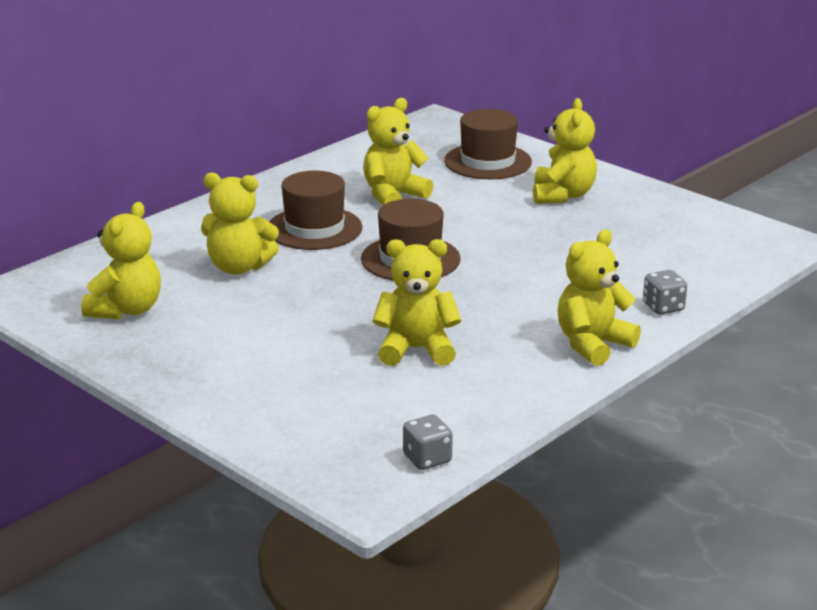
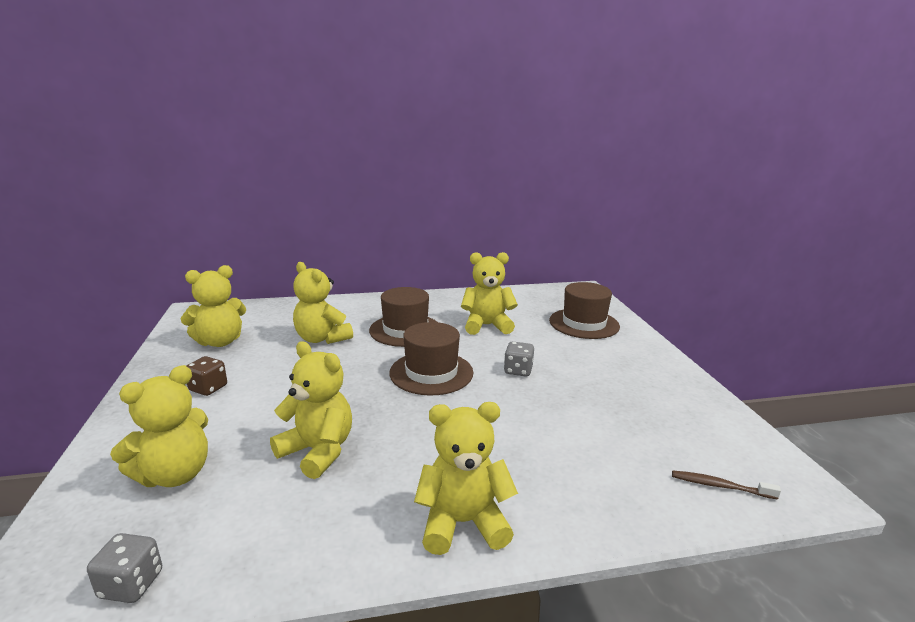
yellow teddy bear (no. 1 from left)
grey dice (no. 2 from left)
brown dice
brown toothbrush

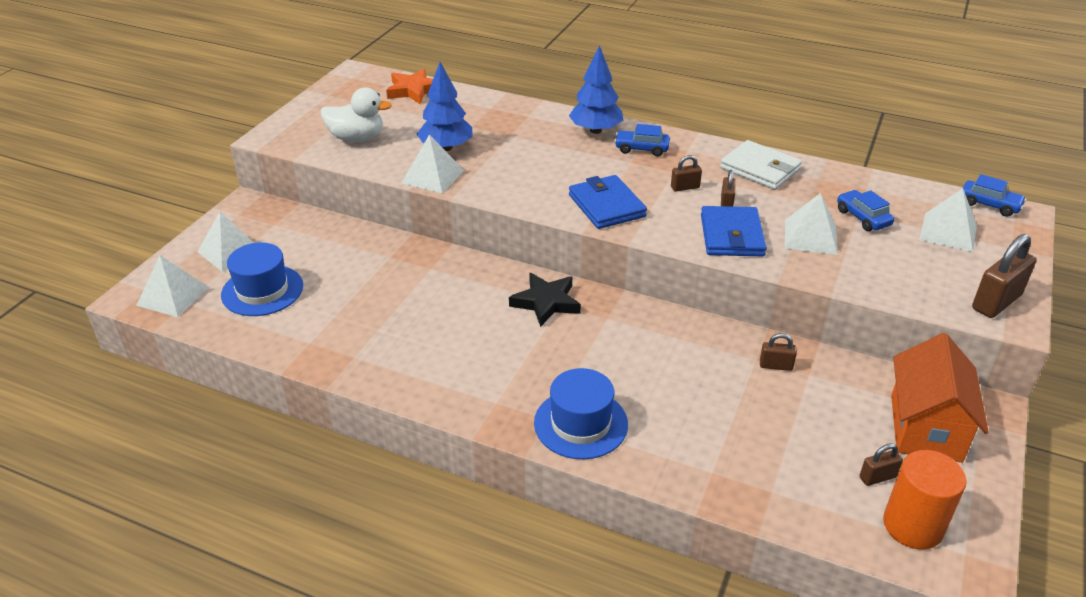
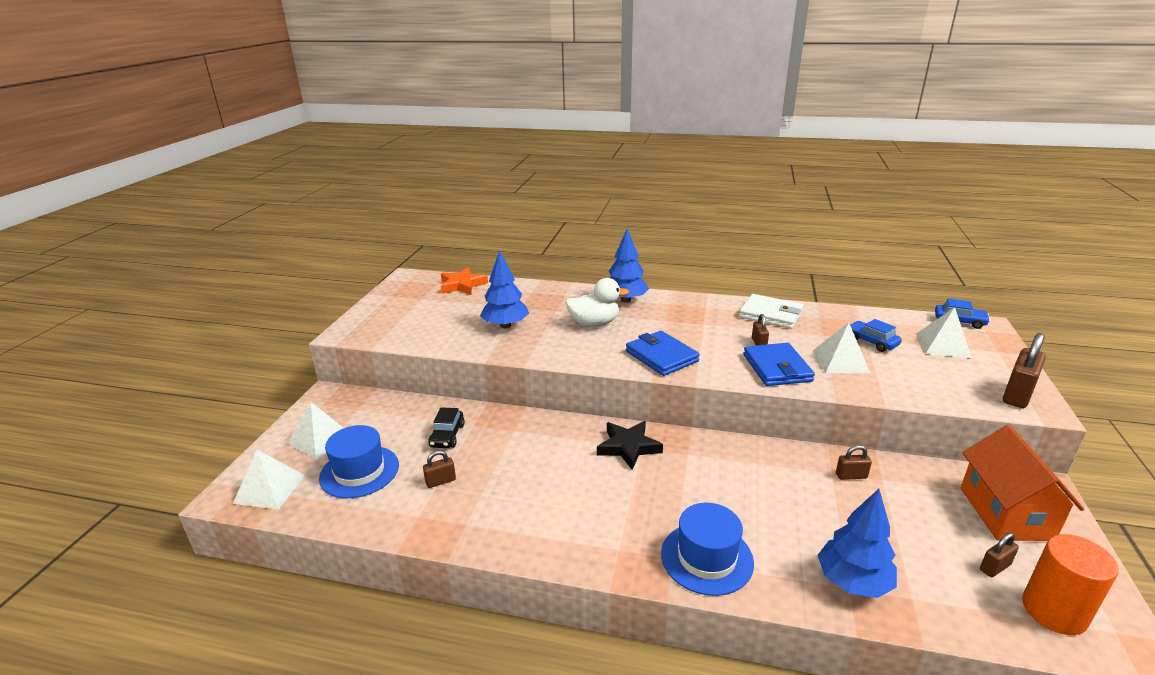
white duck
blue car (no. 1 from left in the first image)
white pyramid (no. 3 from left in the first image)
brown padlock (no. 1 from left)
black car
blue tree (no. 3 from left)

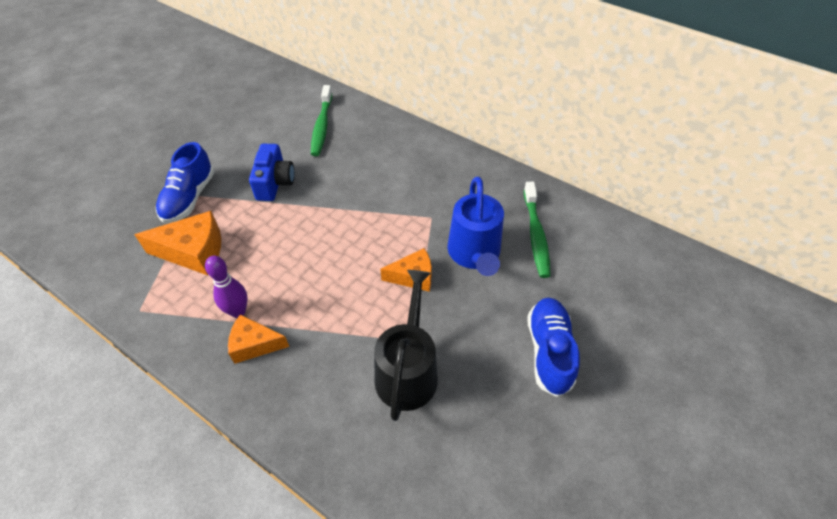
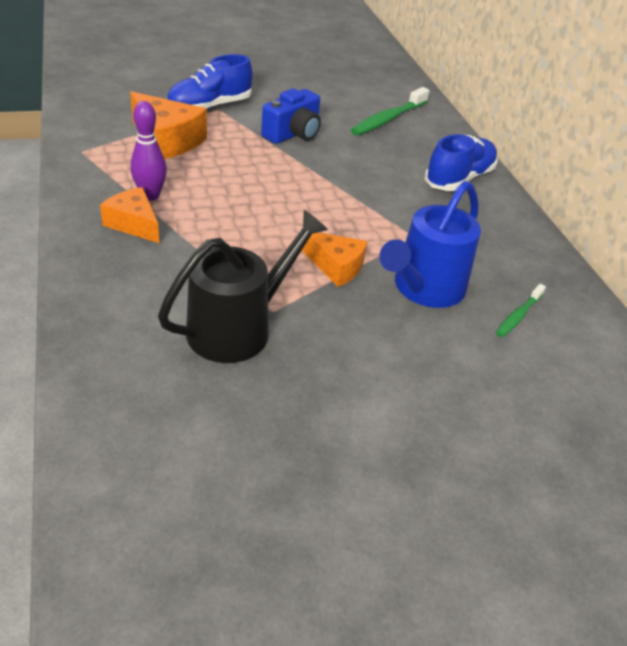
green toothbrush (no. 2 from left)
blue shoe (no. 2 from left)

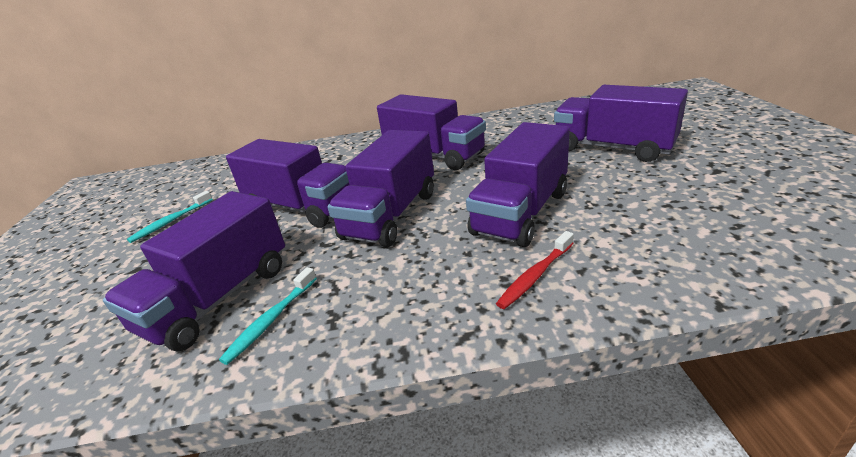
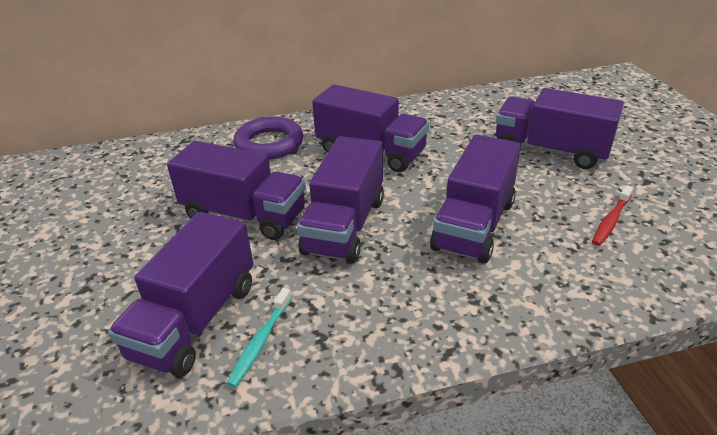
turquoise toothbrush (no. 1 from left in the first image)
red toothbrush
purple ring

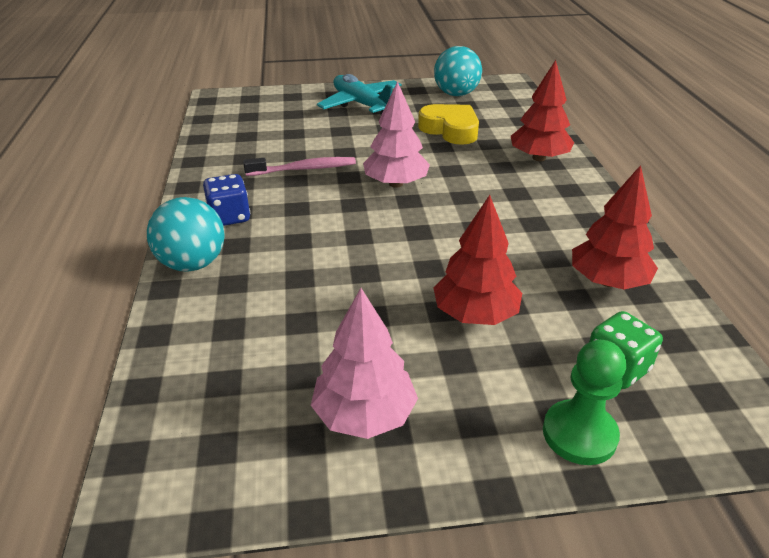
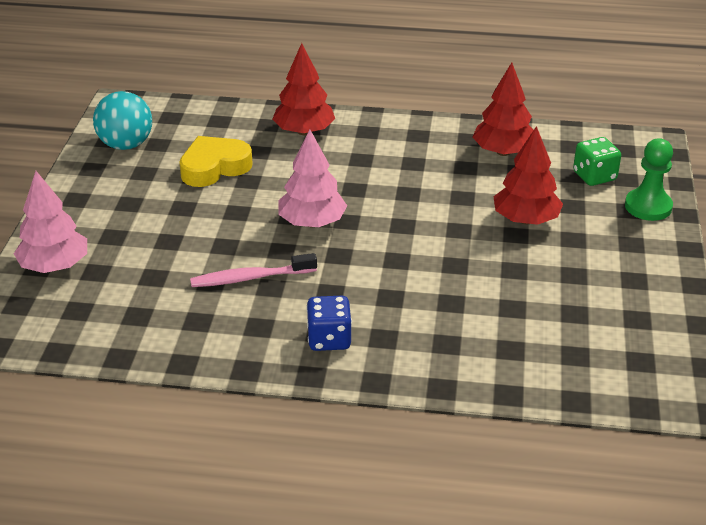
turquoise plane
pink toothbrush
turquoise ball (no. 1 from left in the first image)
pink tree (no. 1 from left)

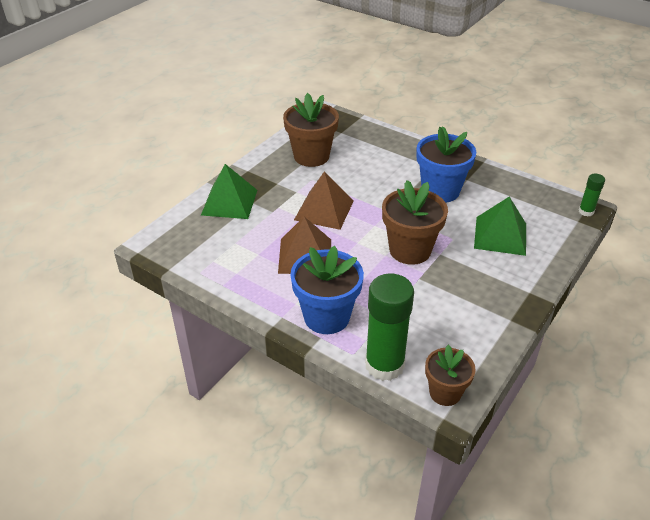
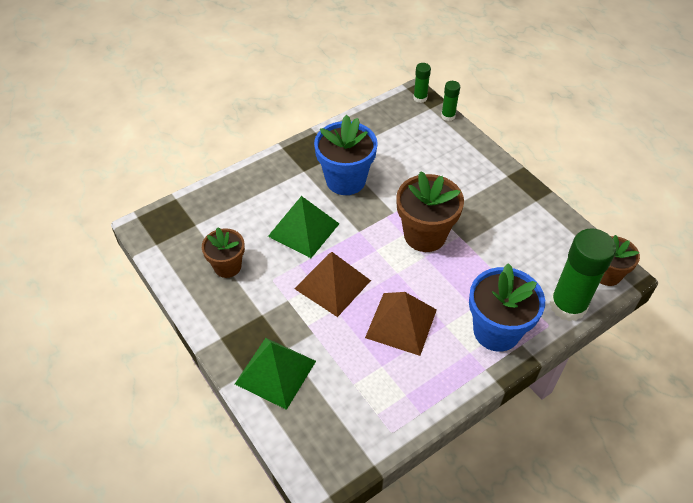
brown flower pot (no. 1 from left)
green pyramid (no. 2 from left)
green glue stick (no. 2 from left)

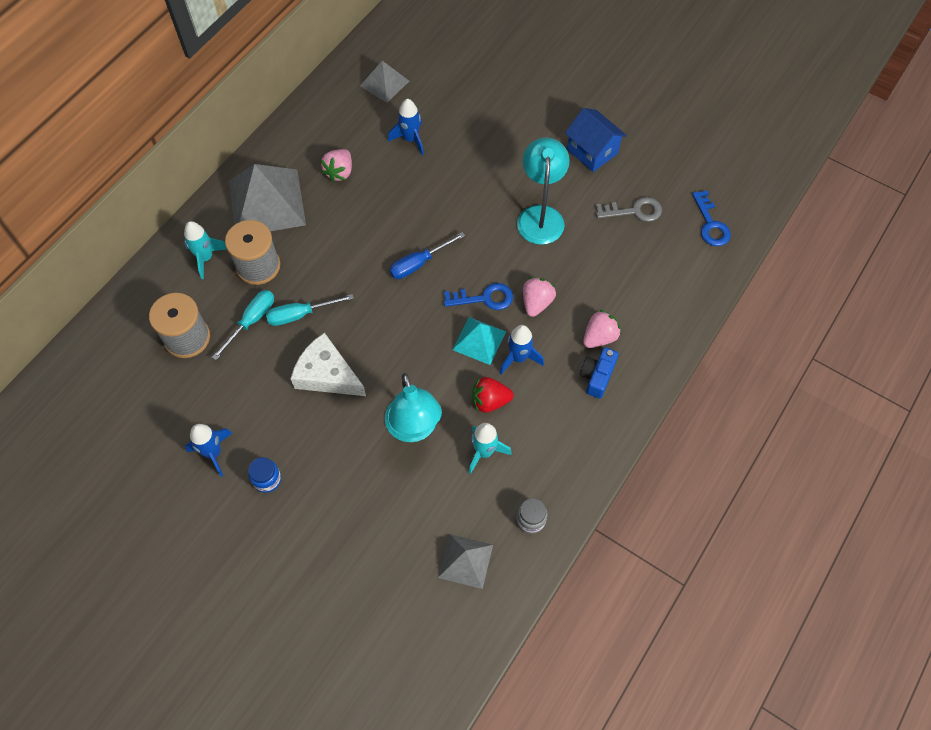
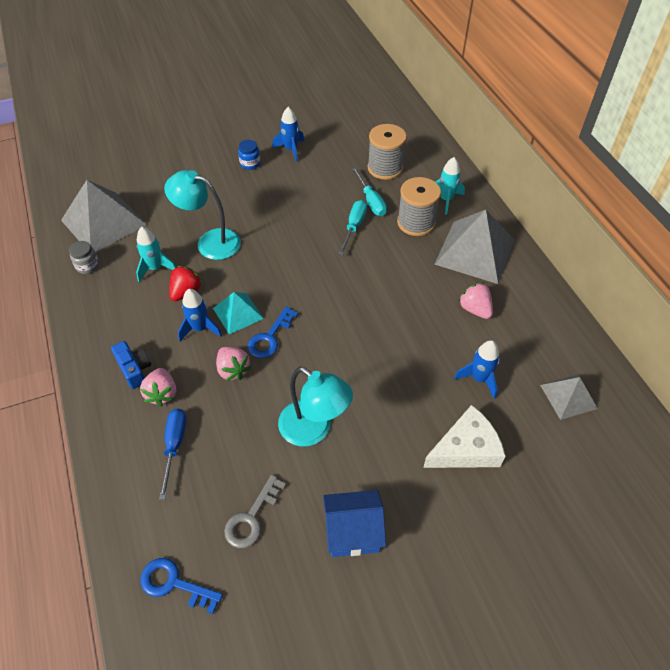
blue screwdriver
white cheese
grey pyramid (no. 1 from left)

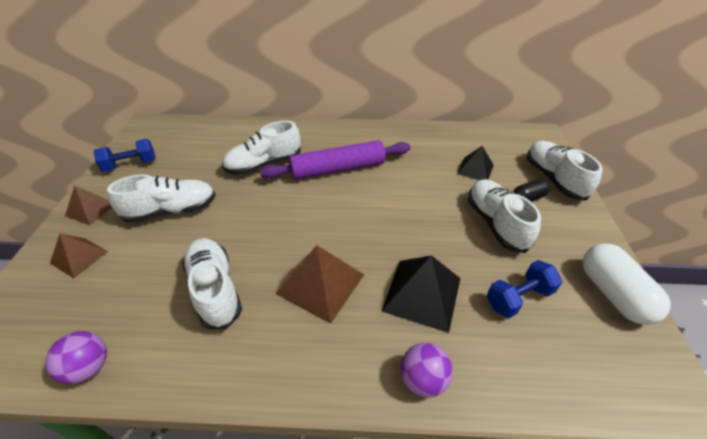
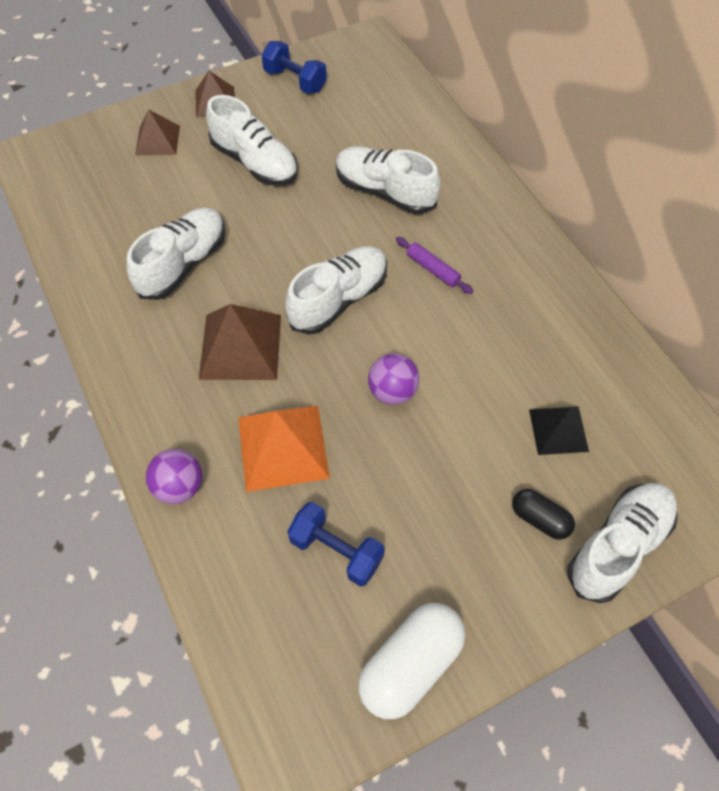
purple rolling pin
white shoe (no. 3 from left)
orange pyramid
purple ball (no. 2 from left)

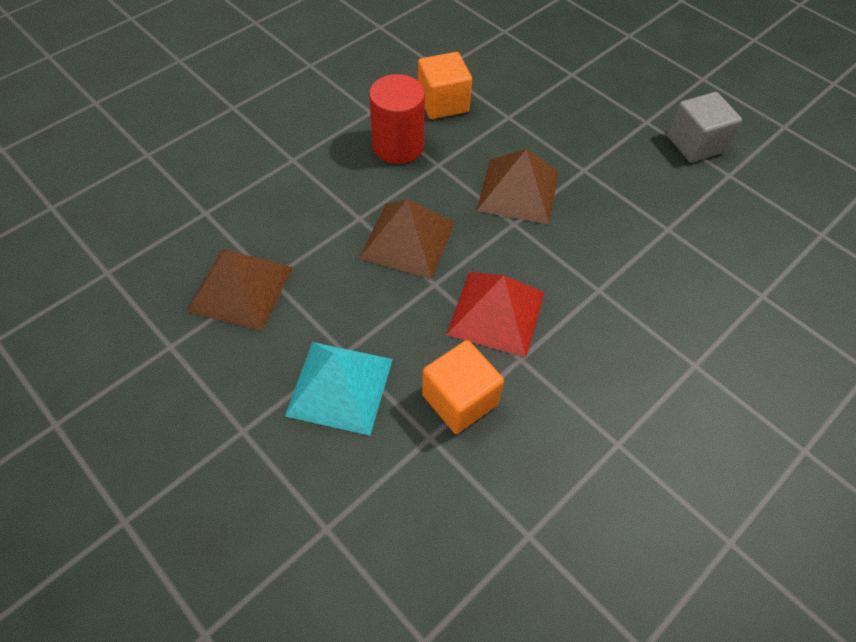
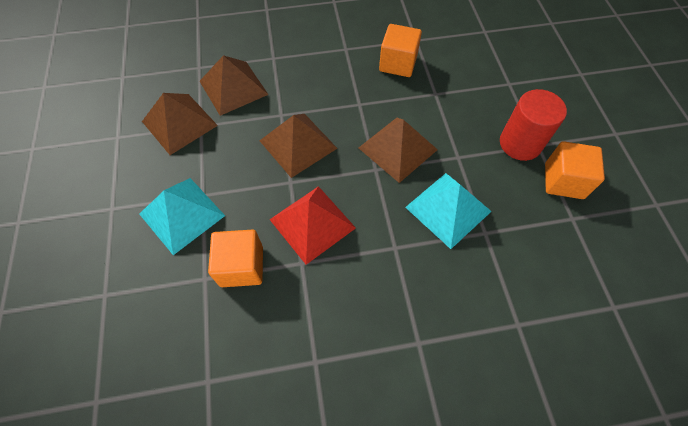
red cylinder
orange cube (no. 3 from left)
brown pyramid (no. 2 from left)
turquoise pyramid (no. 2 from left)

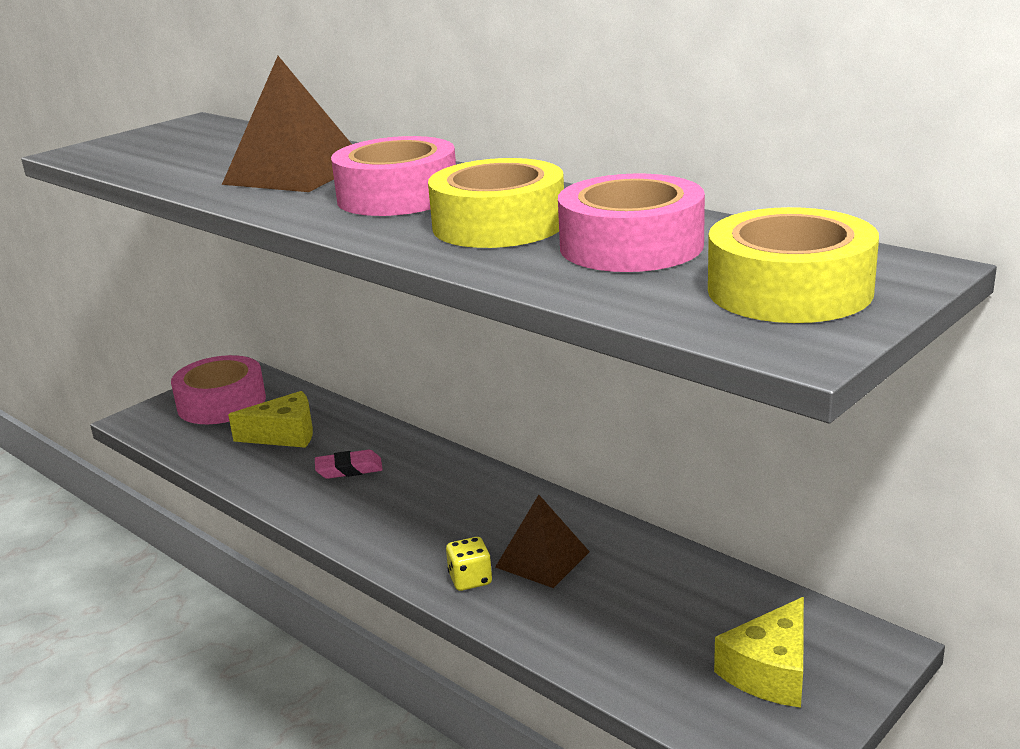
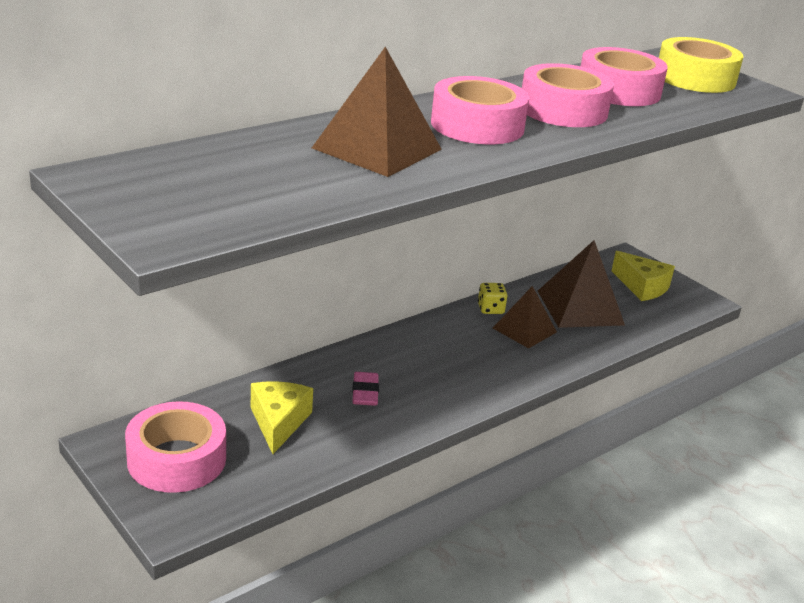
pink tape (no. 3 from left)
yellow dice
brown pyramid (no. 3 from left)

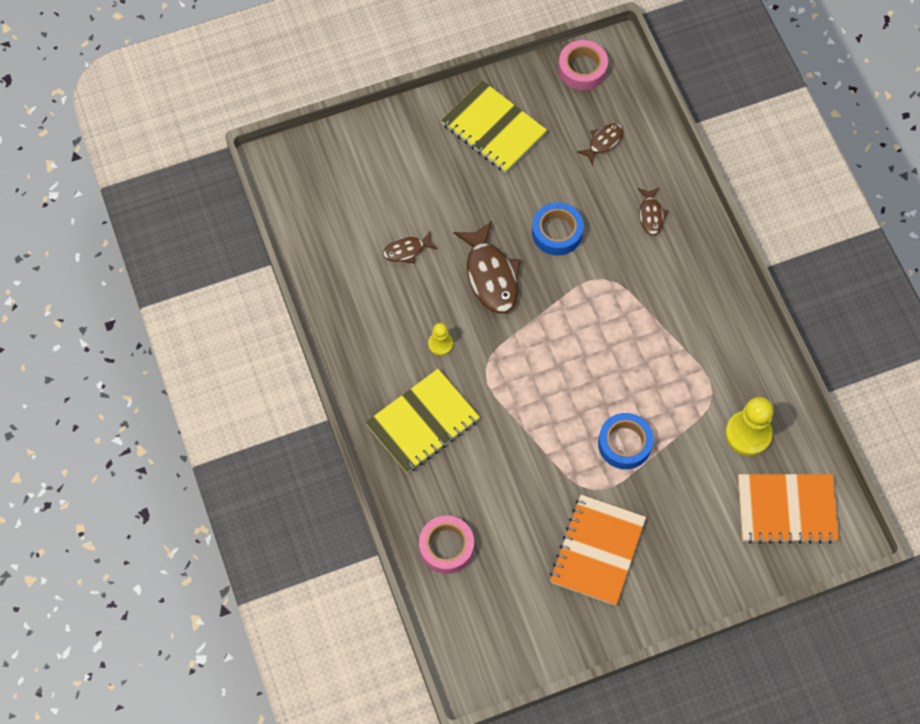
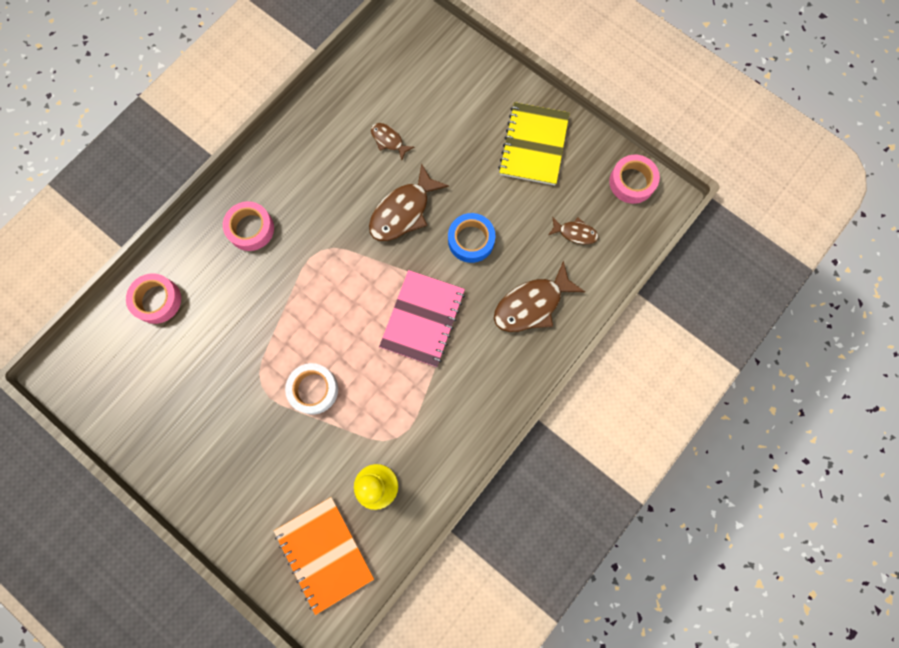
brown fish (no. 3 from left)
yellow pawn (no. 1 from left in the first image)
pink tape (no. 2 from left)
white tape
orange notebook (no. 1 from left in the first image)
pink notebook

